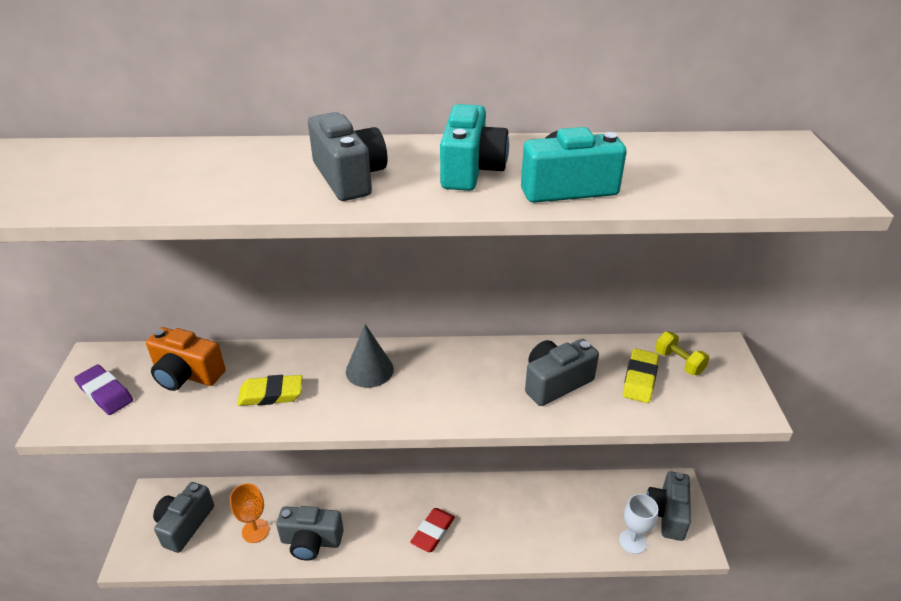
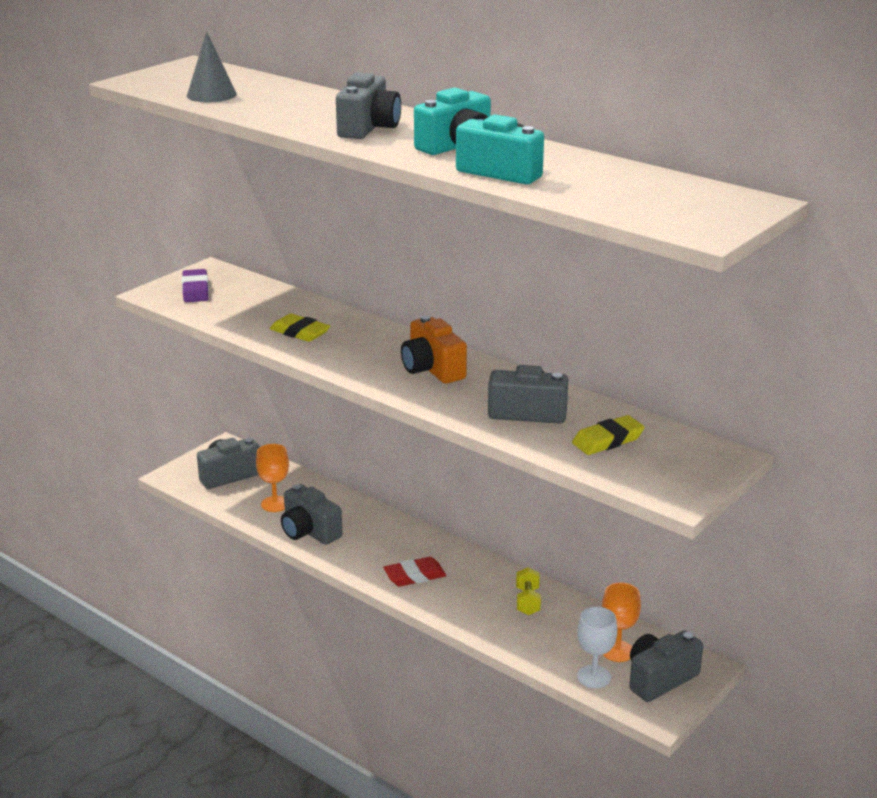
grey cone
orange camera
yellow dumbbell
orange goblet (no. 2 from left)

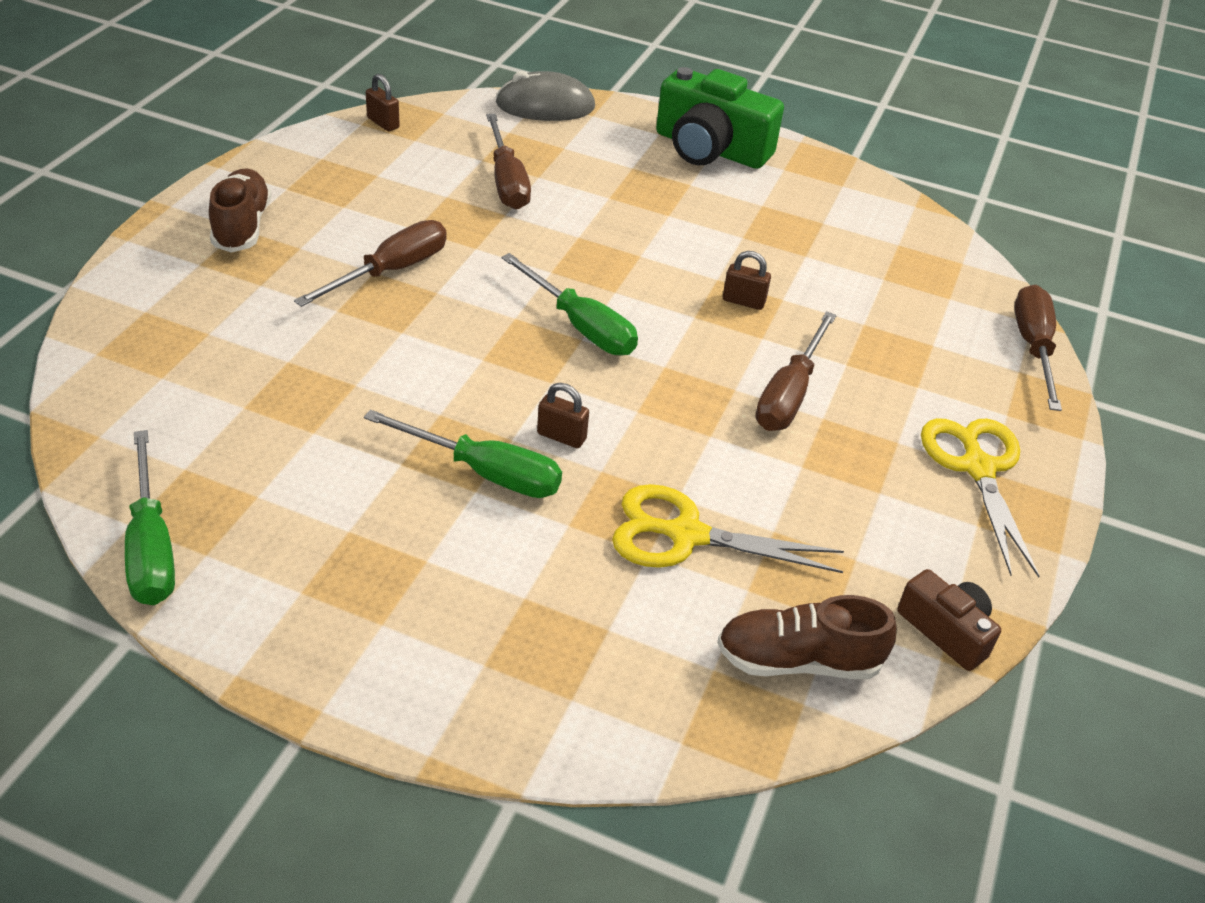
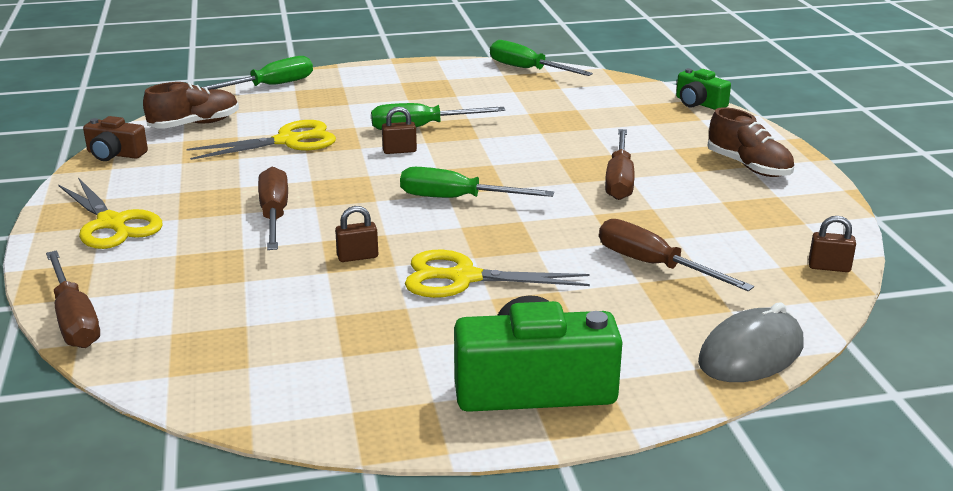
green screwdriver (no. 1 from left)
green camera (no. 2 from left)
yellow scissors (no. 3 from left)

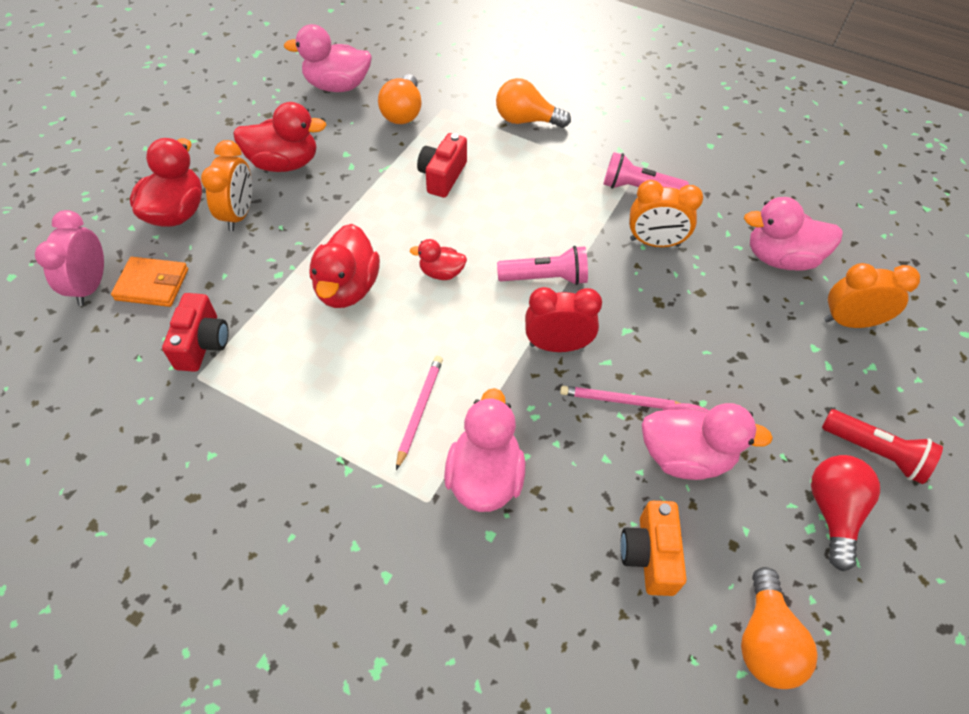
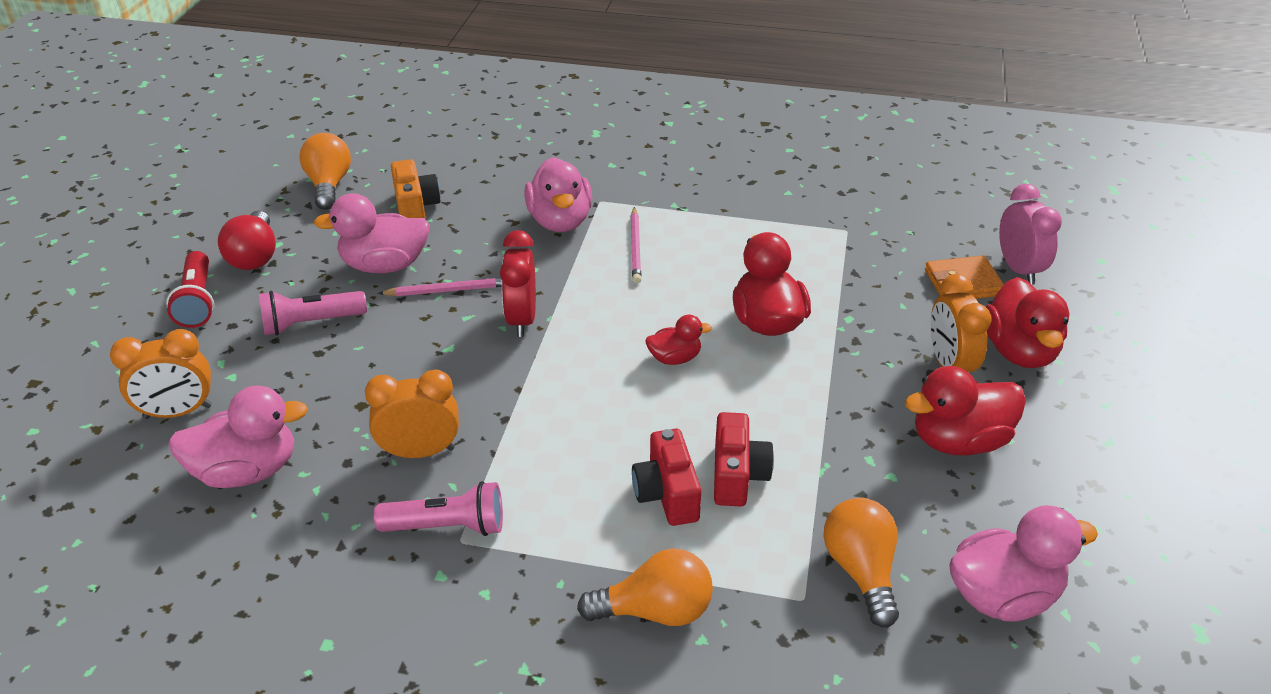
pink flashlight (no. 1 from left)
red clock
red camera (no. 1 from left)
red flashlight

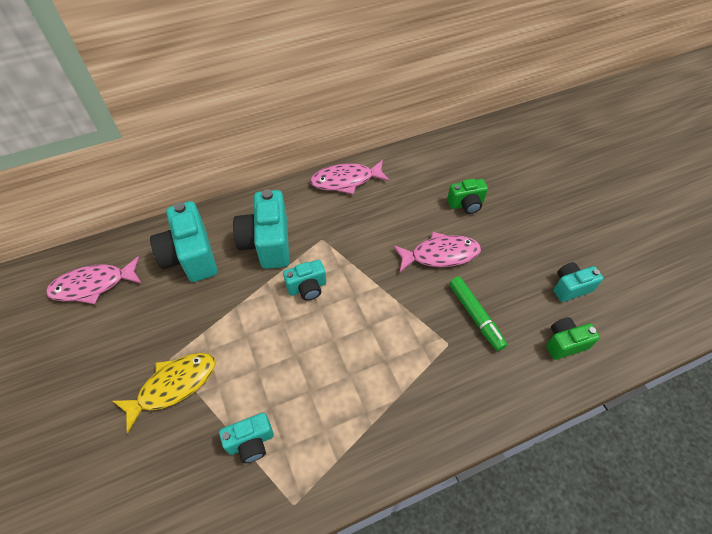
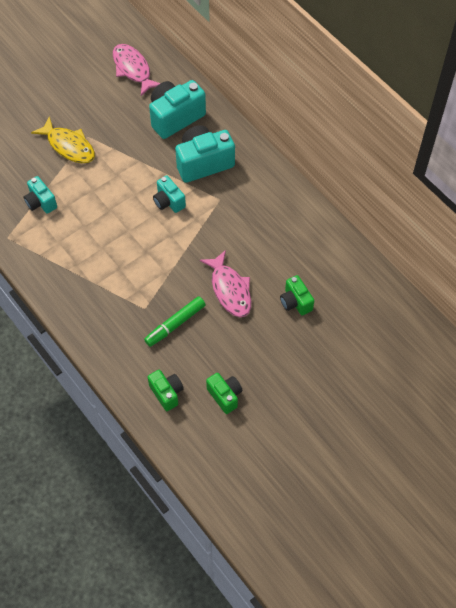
pink fish (no. 2 from left in the first image)
green camera (no. 2 from left)

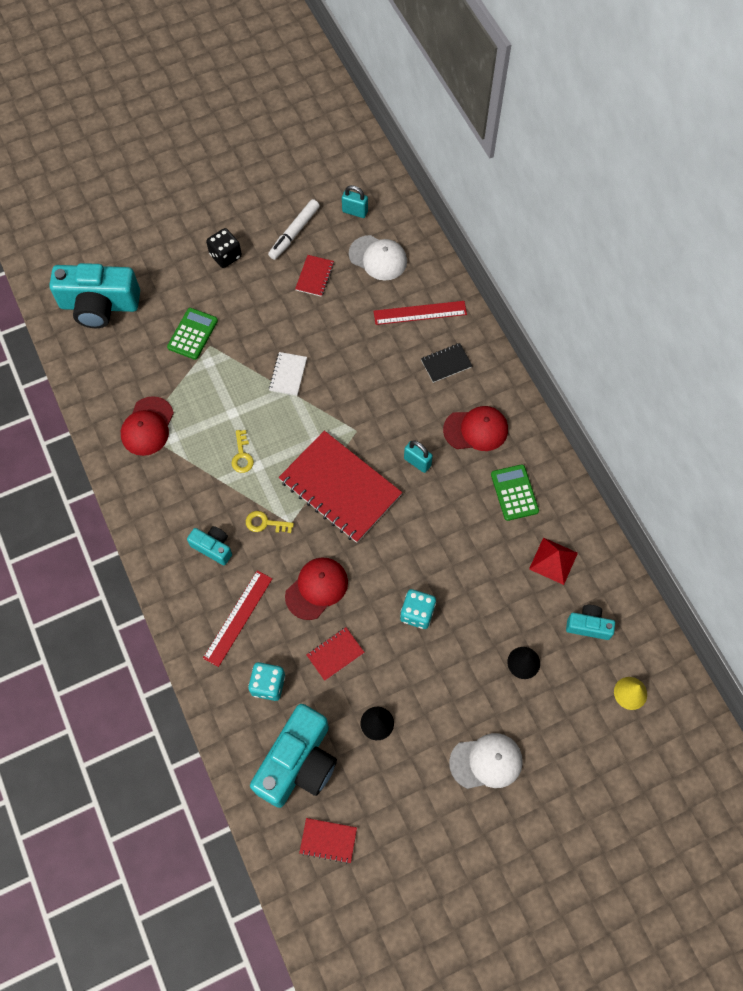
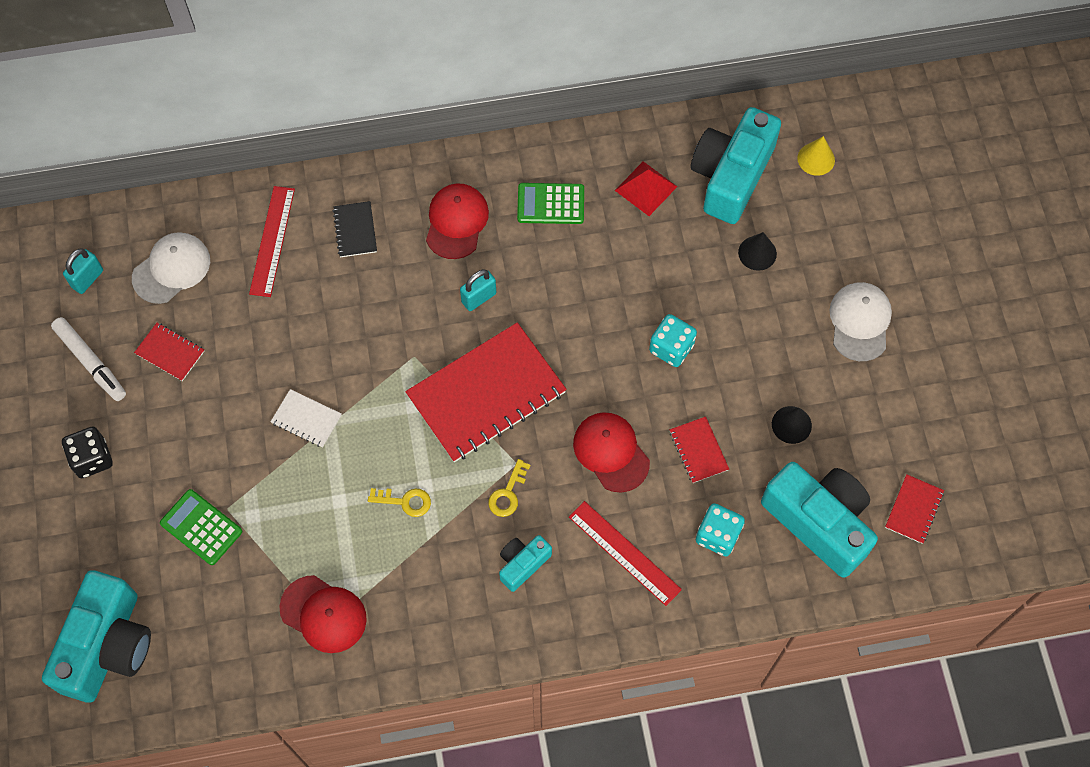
turquoise camera (no. 3 from left)

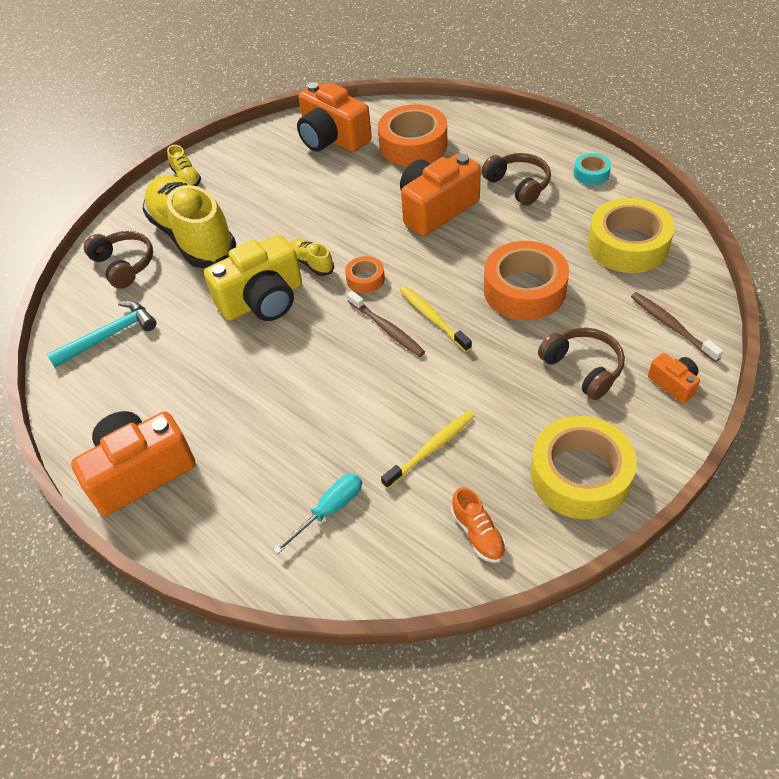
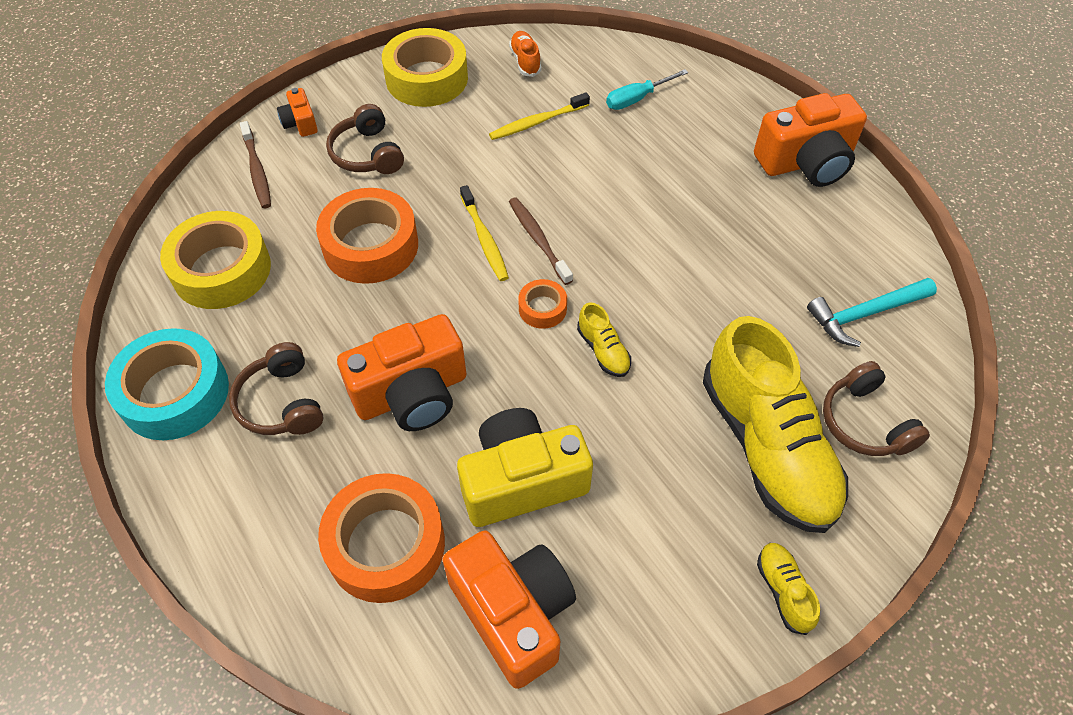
turquoise tape
yellow camera

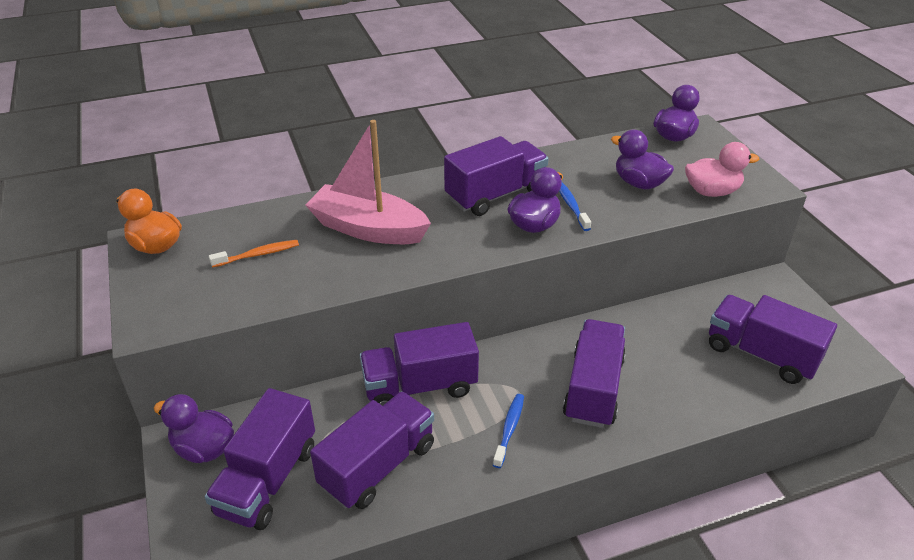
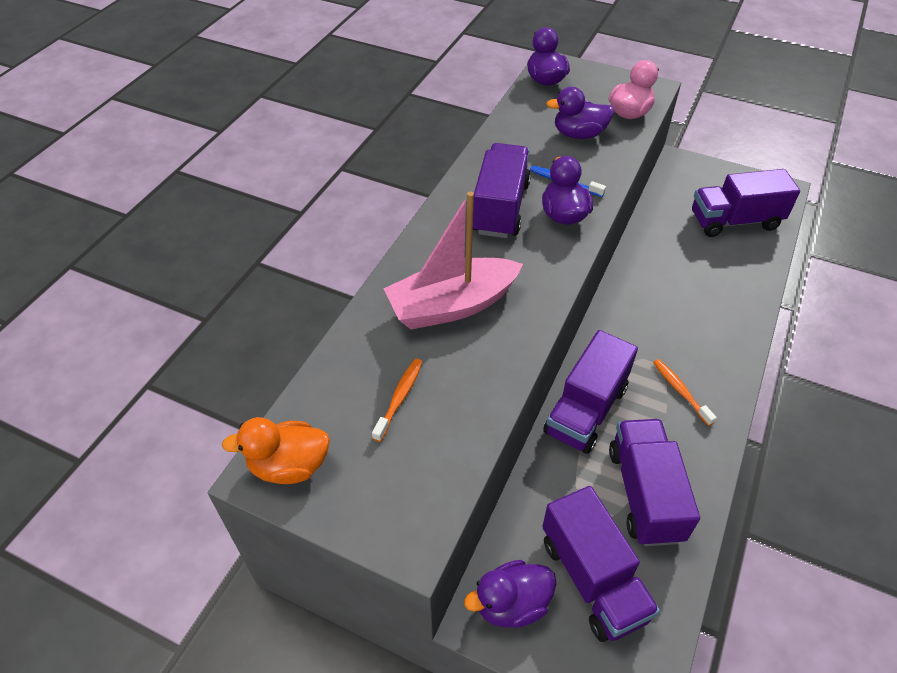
purple truck (no. 5 from left in the first image)
orange toothbrush (no. 2 from left)

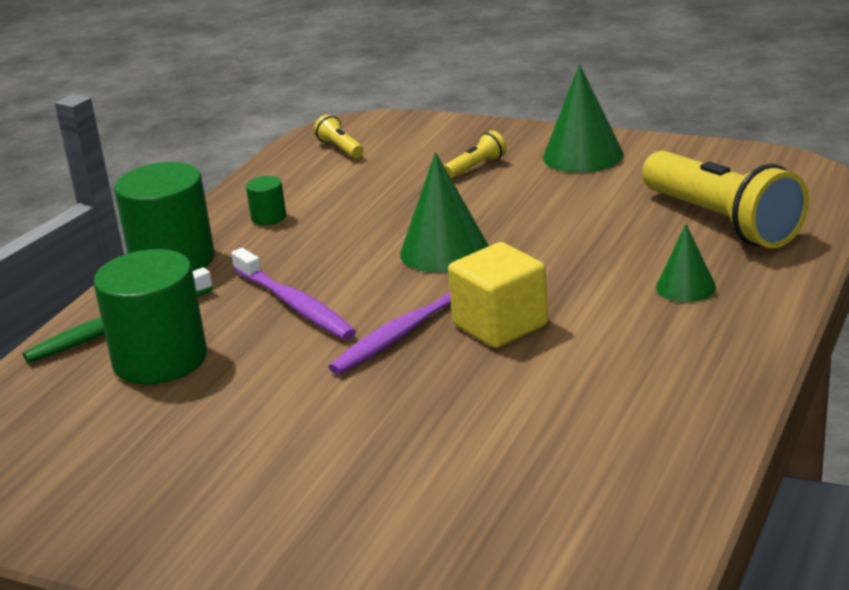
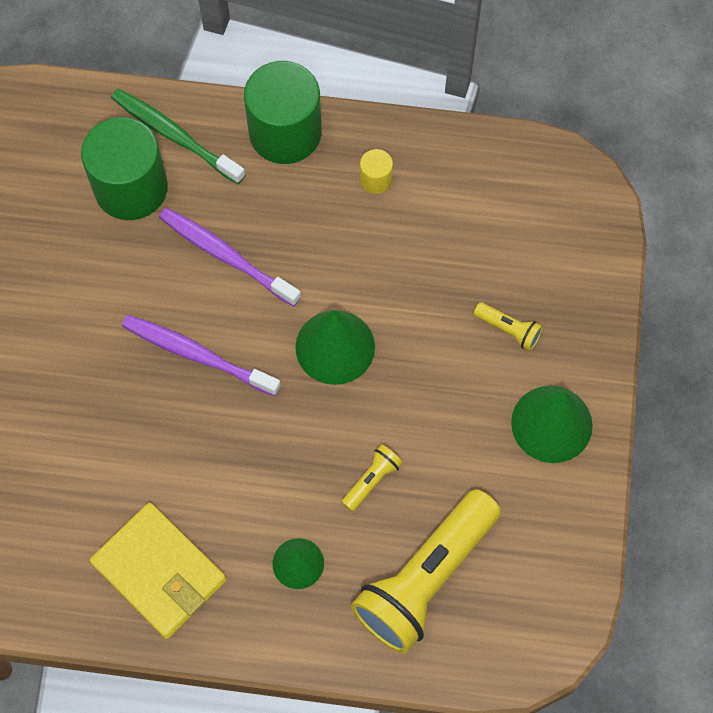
yellow flashlight (no. 1 from left)
yellow cylinder
yellow cube
purple toothbrush (no. 2 from left)
yellow wallet

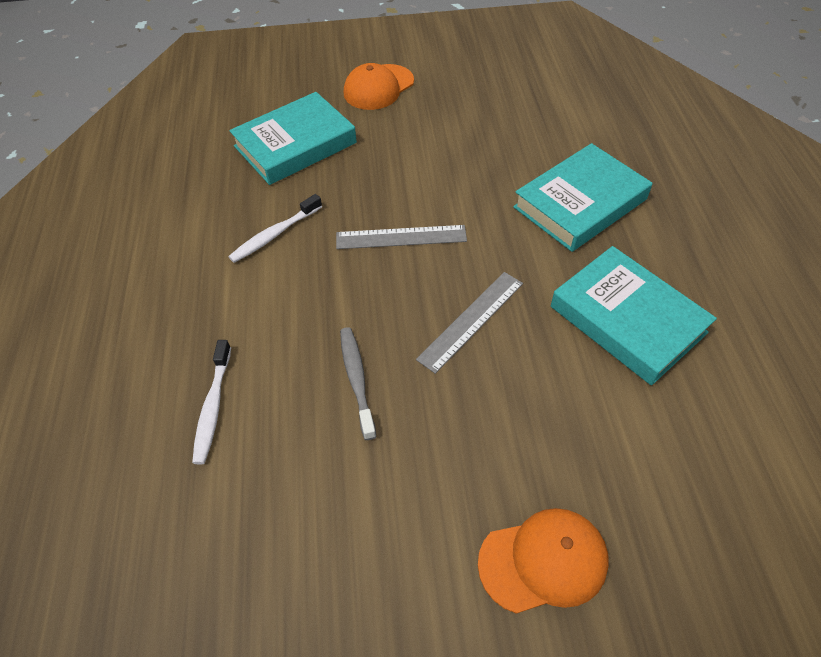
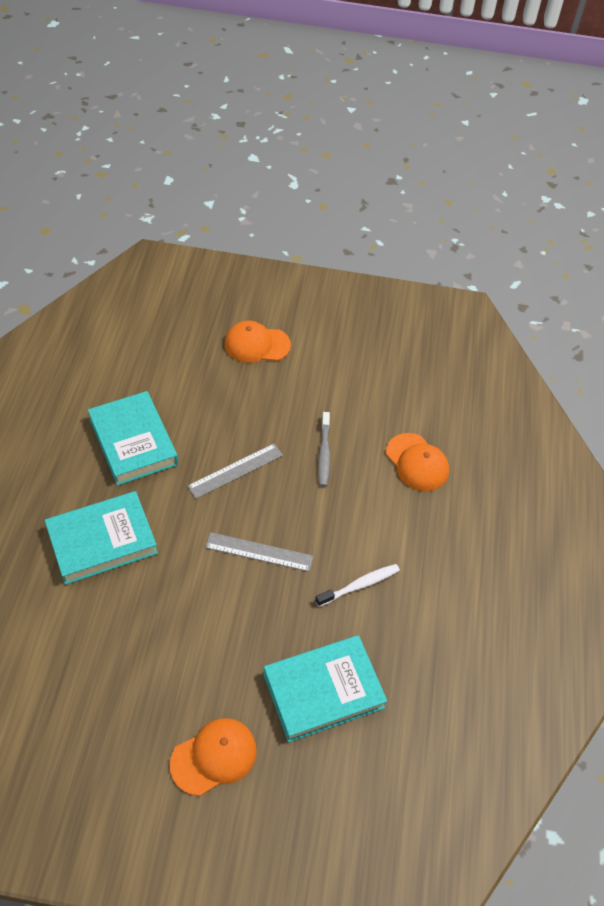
orange cap (no. 3 from left)

